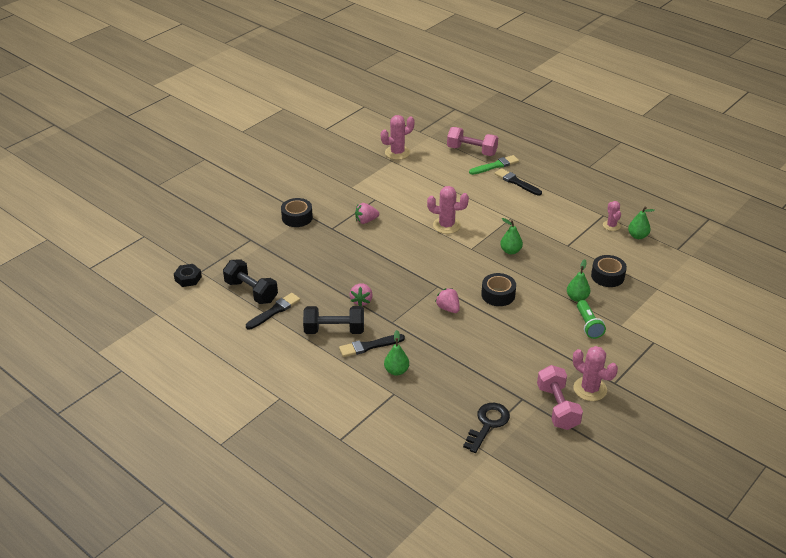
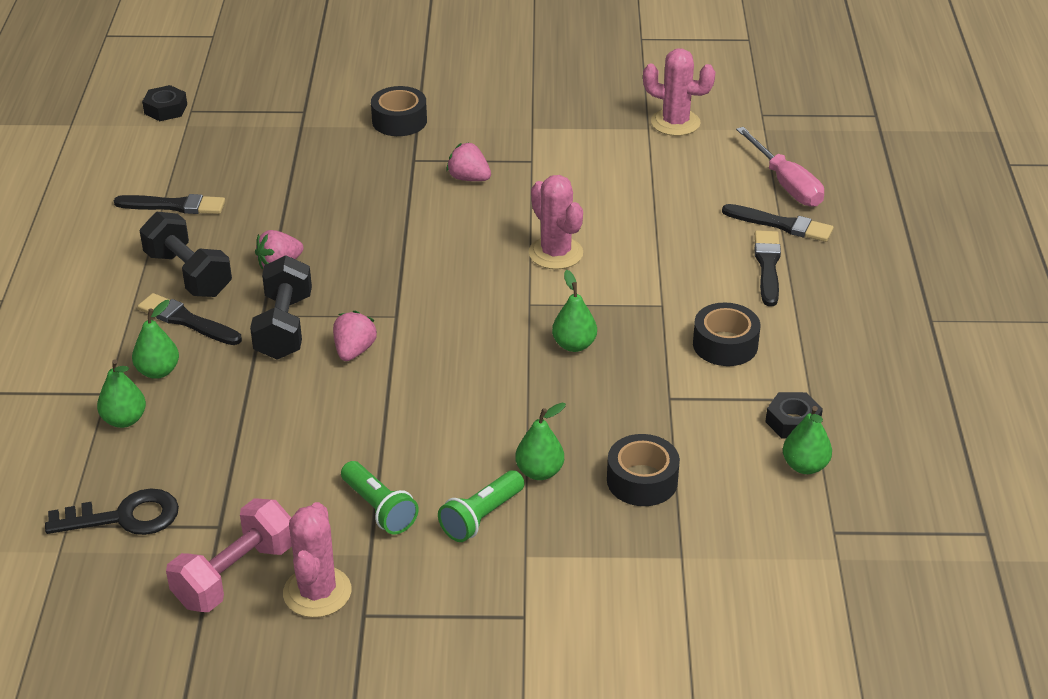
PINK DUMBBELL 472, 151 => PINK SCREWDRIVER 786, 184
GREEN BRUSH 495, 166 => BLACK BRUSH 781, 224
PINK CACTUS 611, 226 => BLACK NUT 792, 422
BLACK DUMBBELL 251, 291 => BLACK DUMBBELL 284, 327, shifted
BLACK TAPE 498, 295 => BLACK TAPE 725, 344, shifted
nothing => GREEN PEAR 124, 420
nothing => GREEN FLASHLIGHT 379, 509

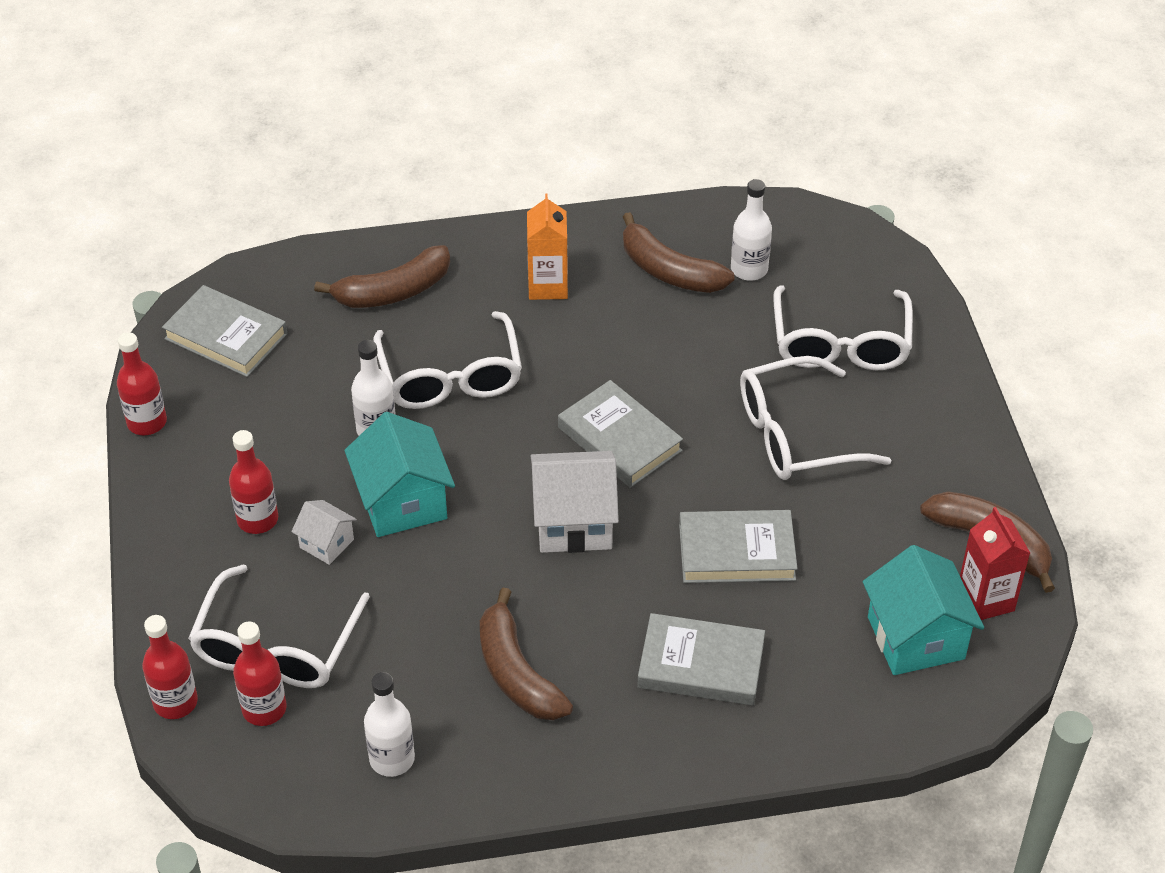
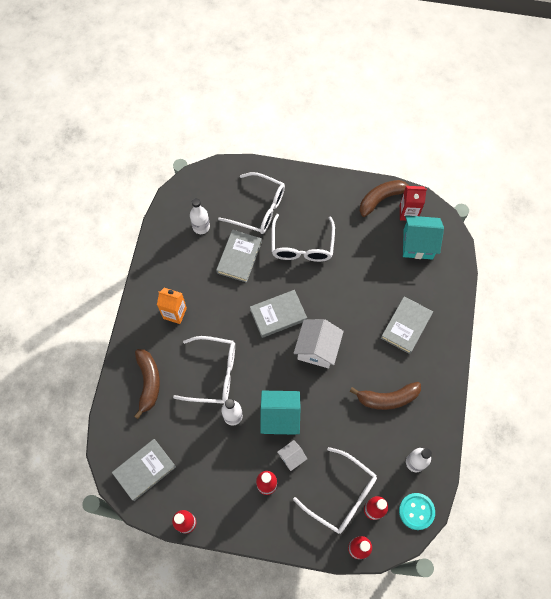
BROWN BANANA 669, 270 => nothing
GREY BOOK 736, 552 => GREY BOOK 239, 257, shifted
nothing => TURQUOISE BUTTON 416, 511

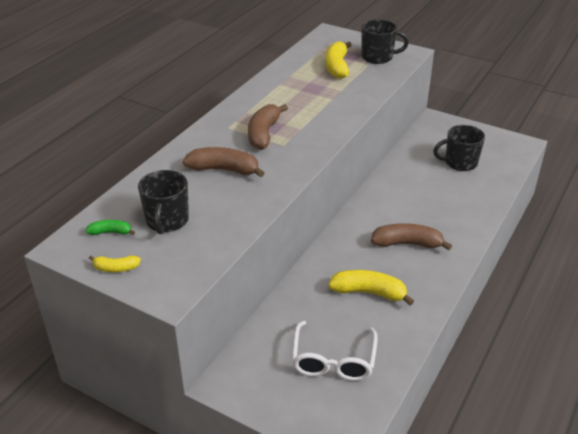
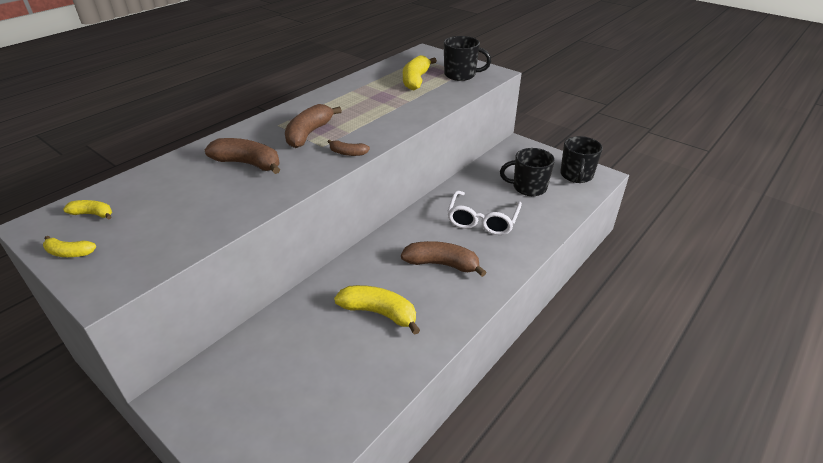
BLACK MUG 167, 221 => BLACK MUG 576, 175, shifted
GREEN BANANA 111, 232 => YELLOW BANANA 93, 214
WHITE GLASSES 333, 360 => WHITE GLASSES 482, 220, shifted
nothing => BROWN BANANA 348, 153

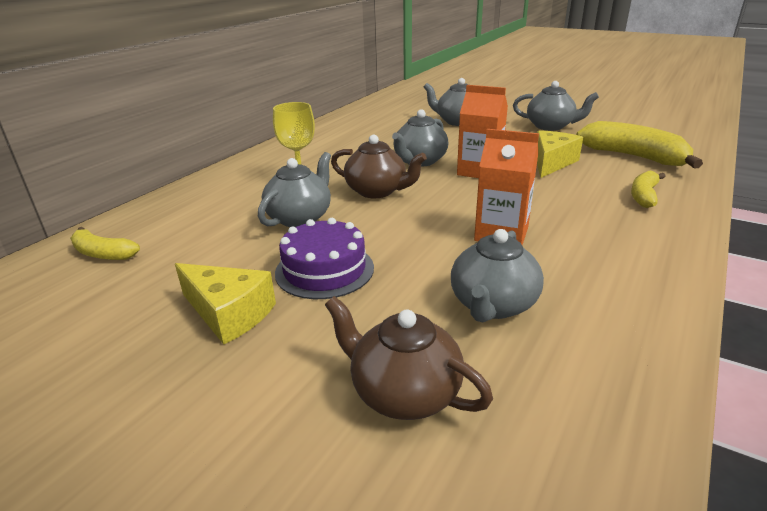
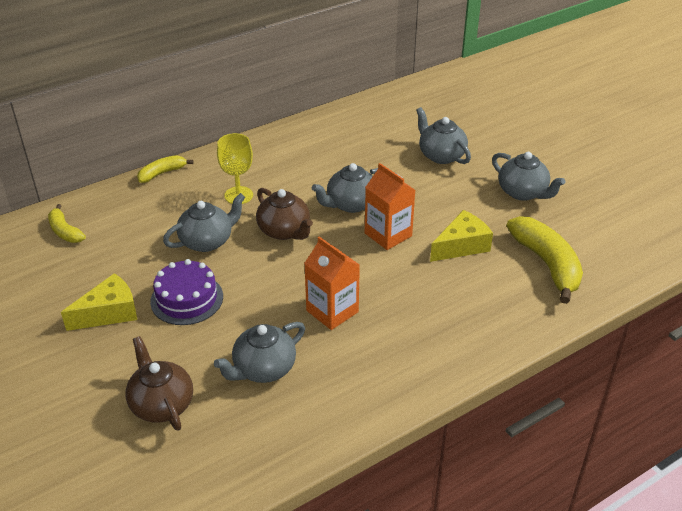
YELLOW BANANA 644, 196 => YELLOW BANANA 162, 173, shifted
YELLOW CHEESE 229, 313 => YELLOW CHEESE 109, 313, 90 degrees counterclockwise

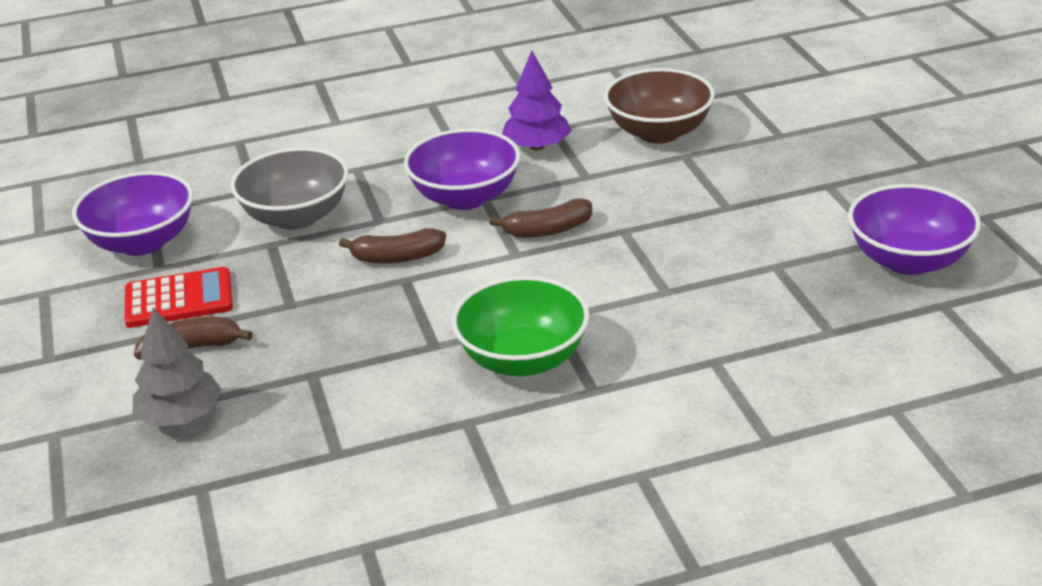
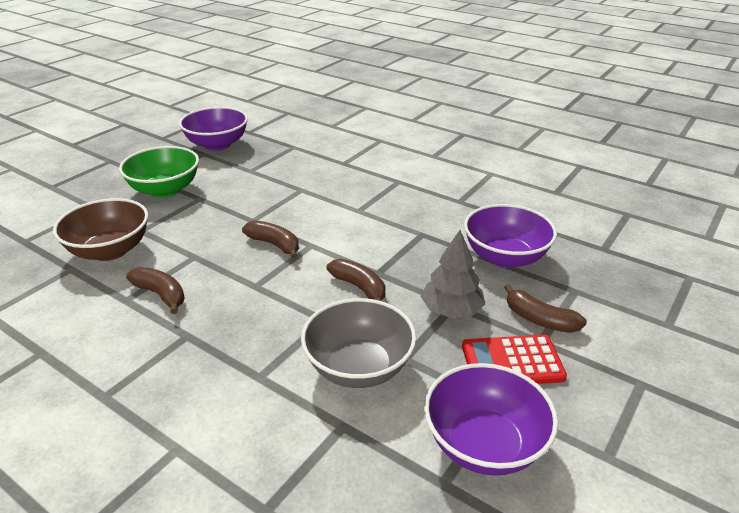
PURPLE TREE 537, 146 => BROWN BANANA 161, 294
PURPLE BOWL 465, 197 => PURPLE BOWL 505, 257, shifted
RED CALCULATOR 179, 299 => RED CALCULATOR 512, 362, 45 degrees counterclockwise
GREEN BOWL 523, 359 => GREEN BOWL 165, 190, shifted
GREY TREE 180, 416 => GREY TREE 451, 310, shifted

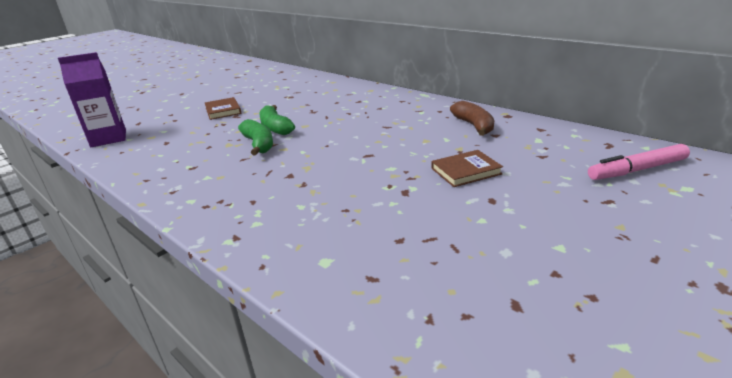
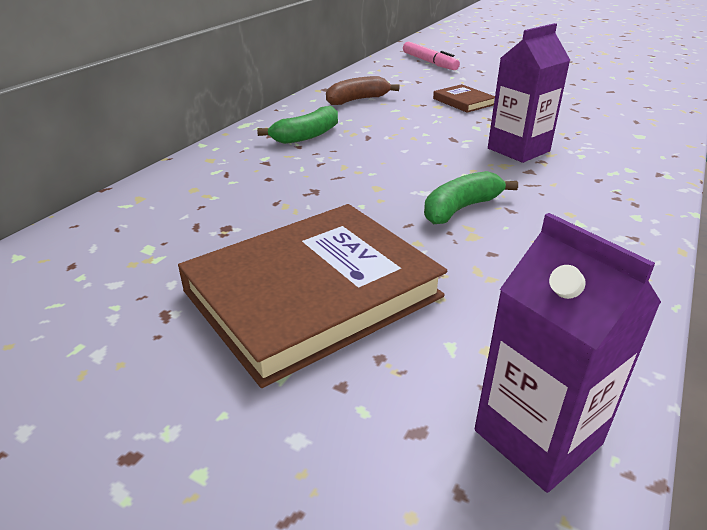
BROWN BOOK 223, 111 => BROWN BOOK 312, 294, x2.29
GREEN BANANA 275, 127 => GREEN BANANA 307, 136, shifted
nothing => PURPLE CARTON 518, 150

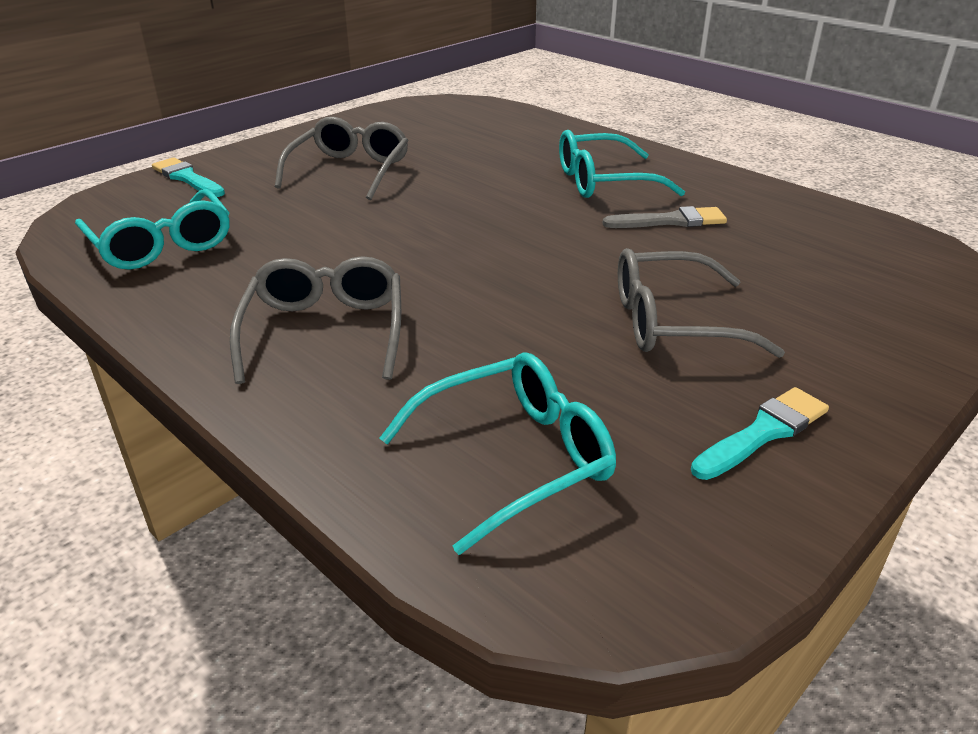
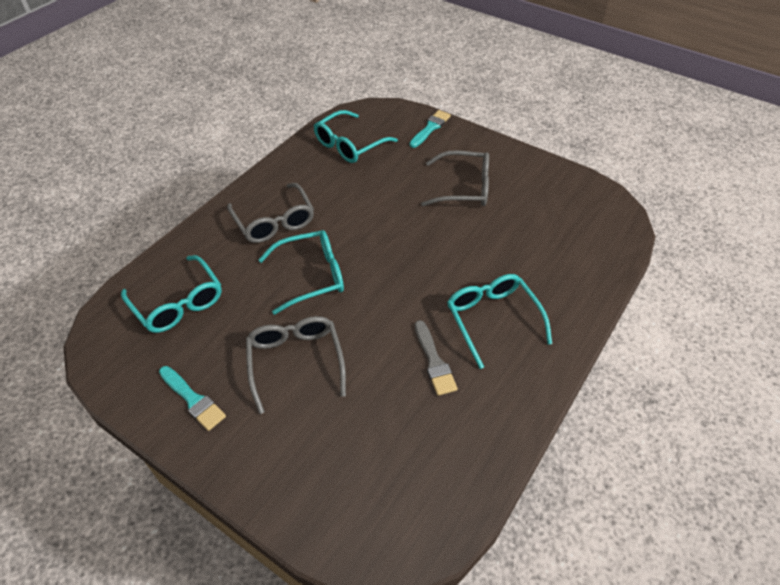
GREY GLASSES 325, 331 => GREY GLASSES 274, 221, 75 degrees clockwise
nothing => TURQUOISE GLASSES 311, 276

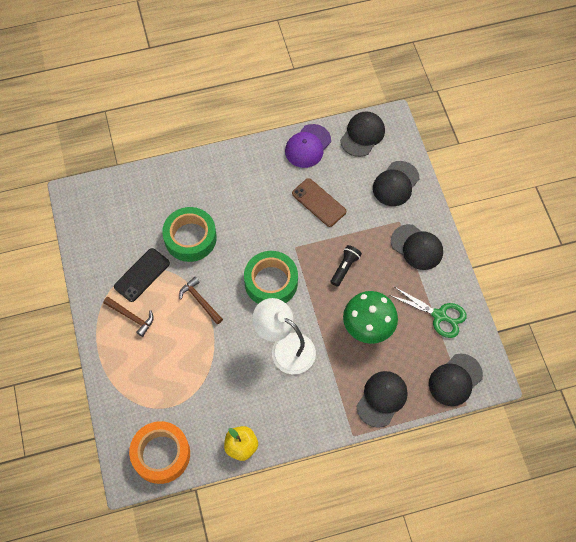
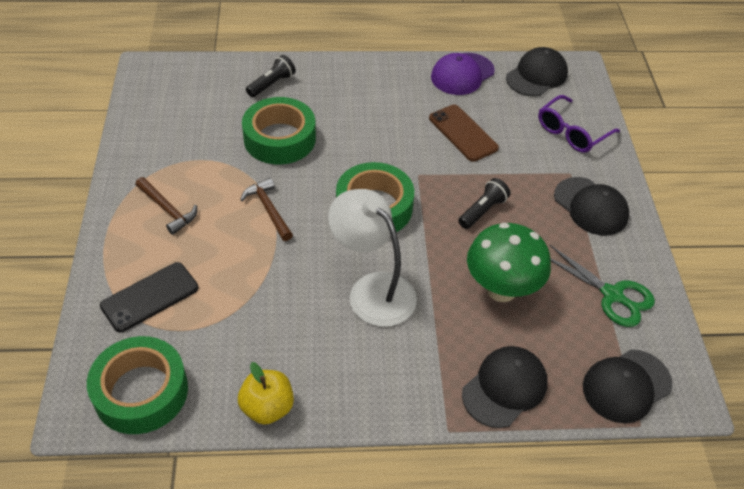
BLACK CAP 395, 184 => PURPLE GLASSES 572, 132
BLACK PHONE 142, 275 => BLACK PHONE 150, 297, shifted
ORANGE TAPE 161, 454 => GREEN TAPE 141, 391
nothing => BLACK FLASHLIGHT 272, 84

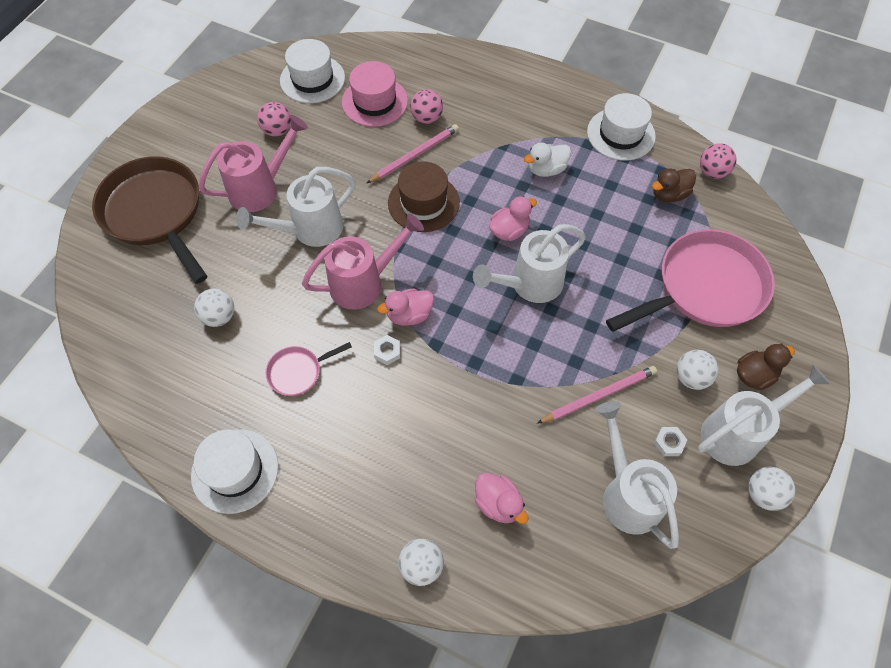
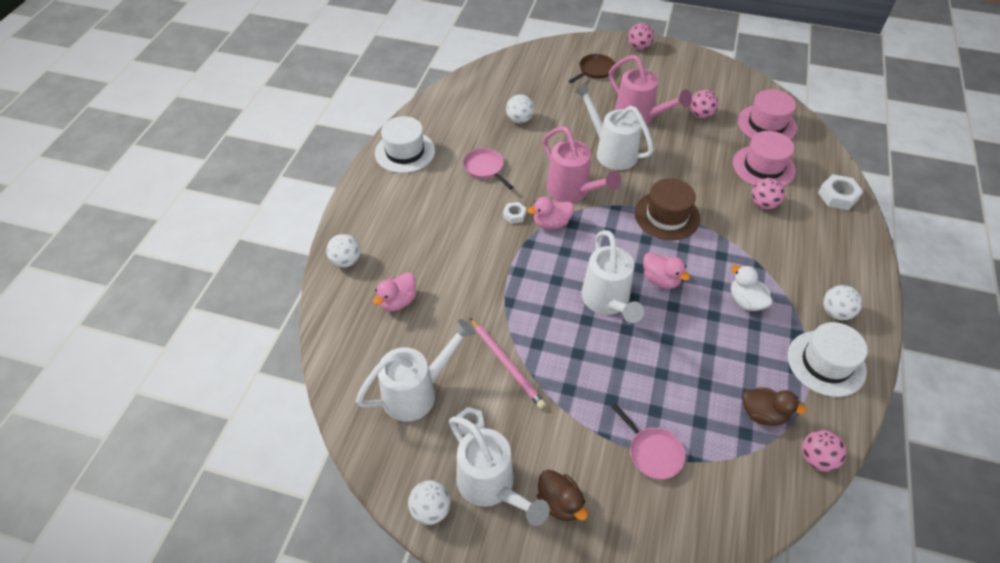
WHITE HAT 312, 79 => PINK HAT 766, 124
PINK PENCIL 415, 155 => nothing
BROWN PAN 155, 213 => BROWN PAN 595, 70, x0.46
BROWN DUCK 669, 194 => BROWN DUCK 763, 414, 150 degrees clockwise
WHITE WATERING CAN 530, 284 => WHITE WATERING CAN 607, 301, 150 degrees counterclockwise
PINK PAN 704, 288 => PINK PAN 652, 452, x0.46
PINK DUCK 409, 315 => PINK DUCK 551, 223, 75 degrees counterclockwise
WHITE BALL 691, 377 => WHITE BALL 835, 312, shifted
nothing => PINK BALL 639, 47
nothing => WHITE NUT 838, 196

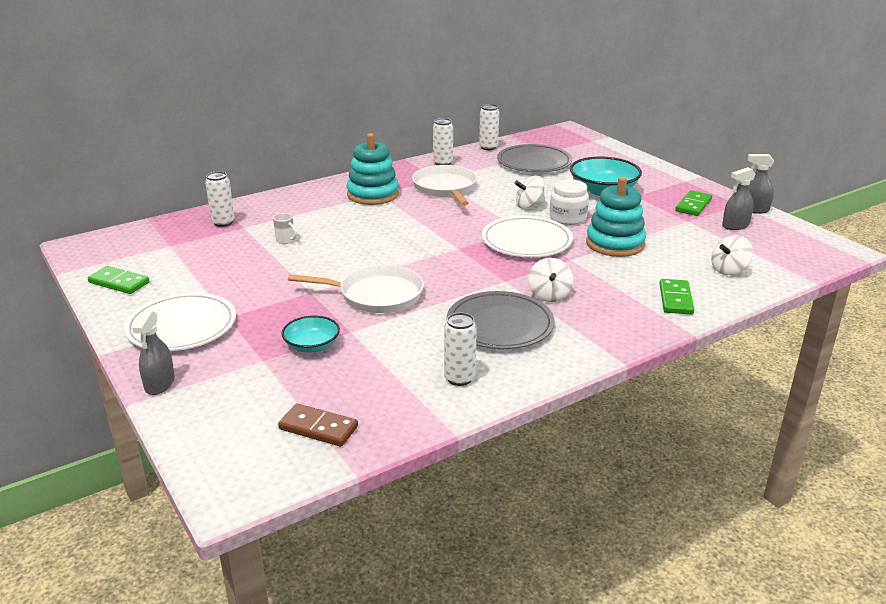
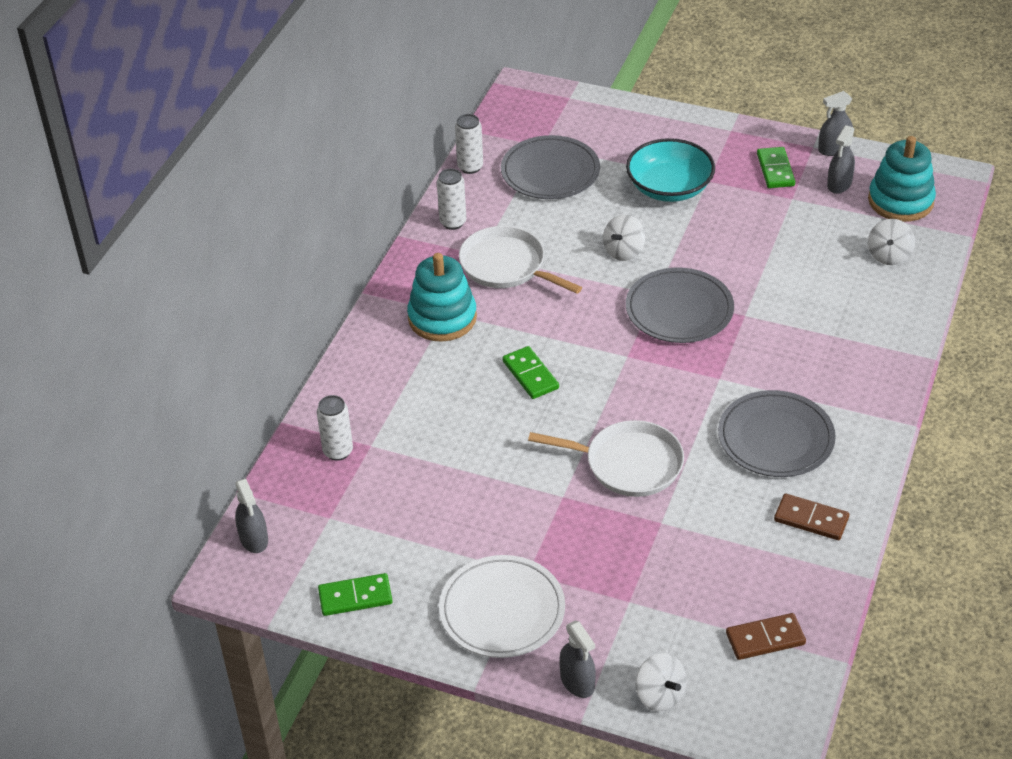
TURQUOISE STACKING TOY 615, 244 => TURQUOISE STACKING TOY 900, 201, shifted
WHITE JAR 567, 218 => nothing
WHITE MUG 286, 240 => nothing
WHITE PLATE 526, 241 => GREY PLATE 679, 310
WHITE SPINNING TOP 549, 295 => WHITE SPINNING TOP 660, 695, shifted
WHITE PAN 376, 295 => WHITE PAN 628, 464, 45 degrees clockwise
GREEN DOMINO 676, 299 => GREEN DOMINO 530, 375, shifted
WHITE CAN 459, 378 => BROWN DOMINO 811, 519
TURQUOISE BOWL 312, 345 => nothing
nothing => GREY SPRAY BOTTLE 254, 539

